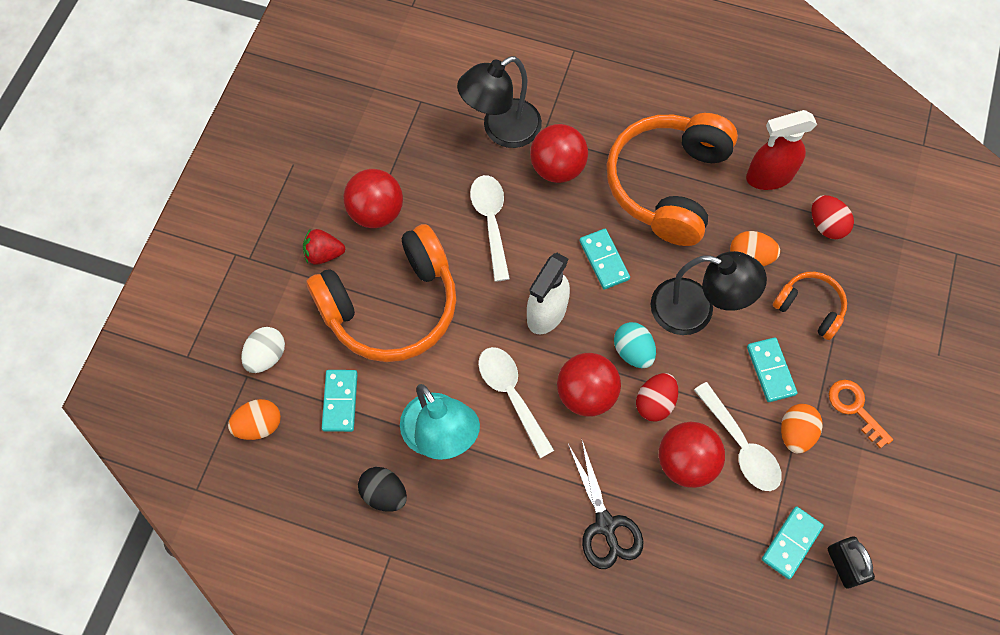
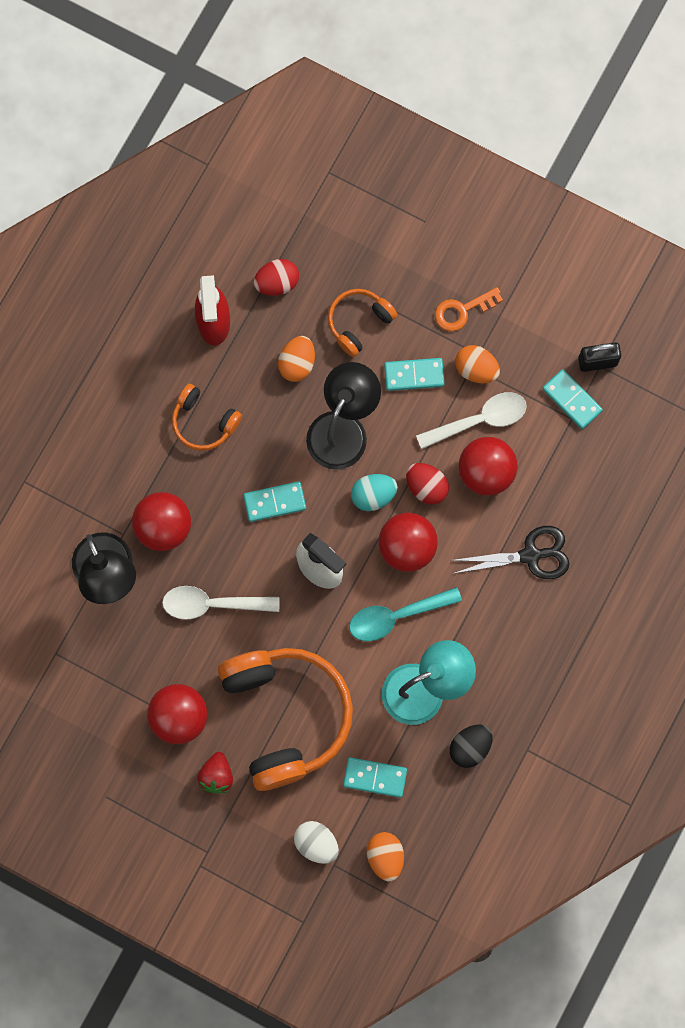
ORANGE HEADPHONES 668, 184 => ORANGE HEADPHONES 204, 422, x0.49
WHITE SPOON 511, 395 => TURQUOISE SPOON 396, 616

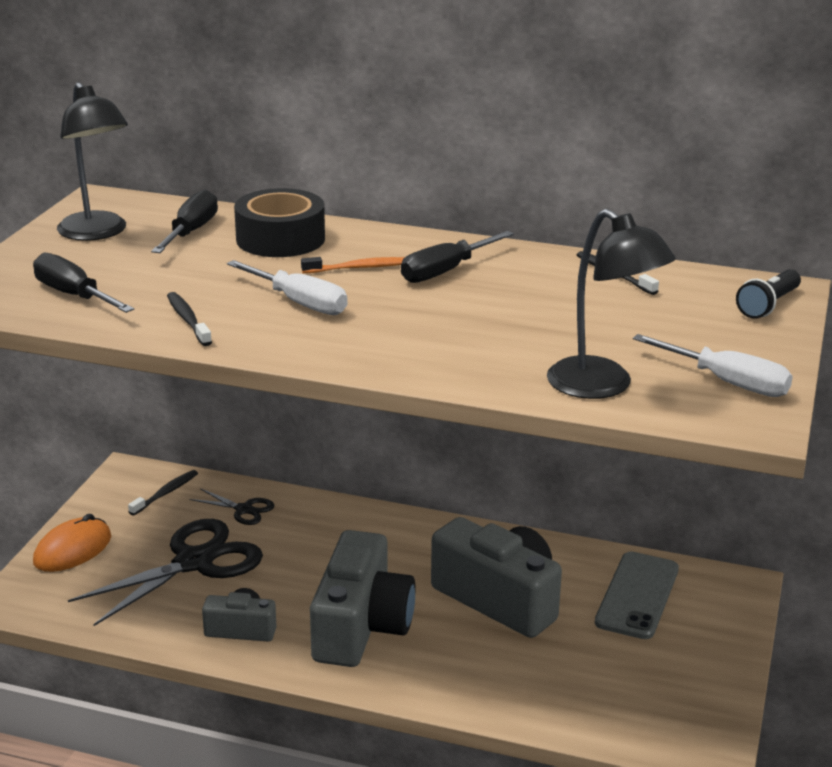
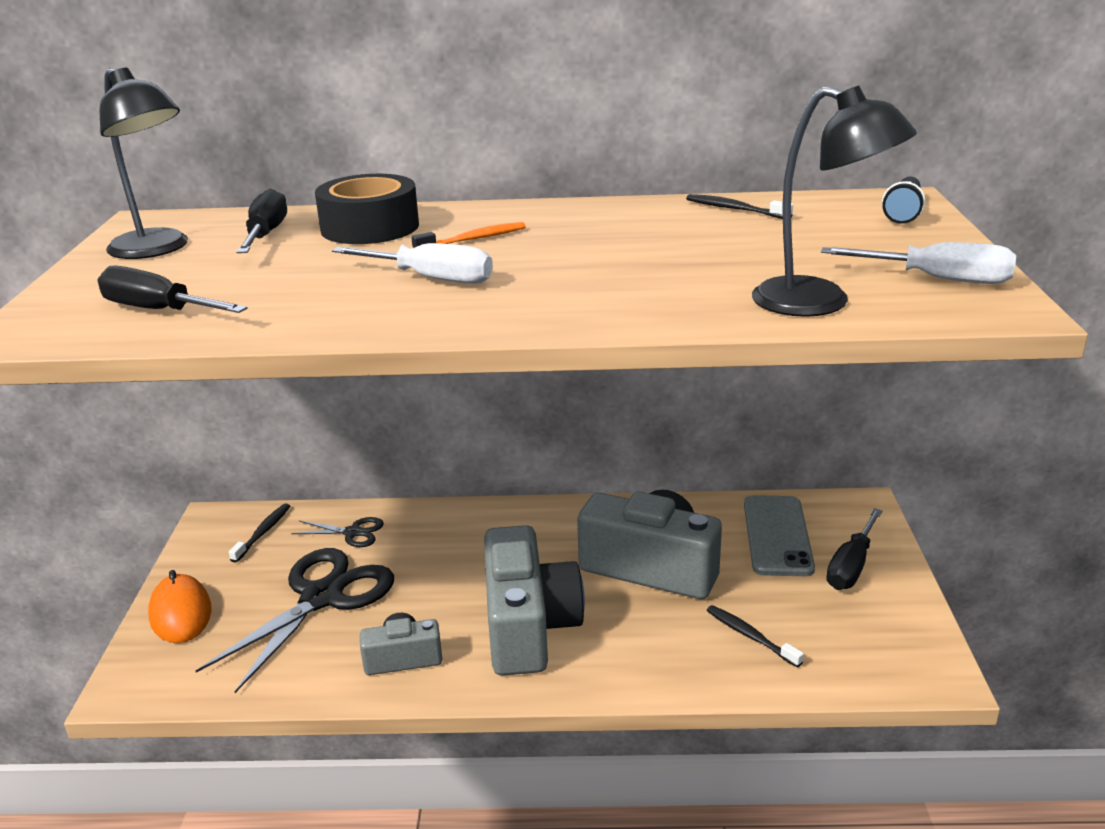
BLACK SCREWDRIVER 446, 271 => BLACK SCREWDRIVER 851, 566, shifted
BLACK TOOTHBRUSH 188, 320 => BLACK TOOTHBRUSH 750, 636, shifted
ORANGE MOUSE 73, 550 => ORANGE MOUSE 181, 613, 45 degrees counterclockwise

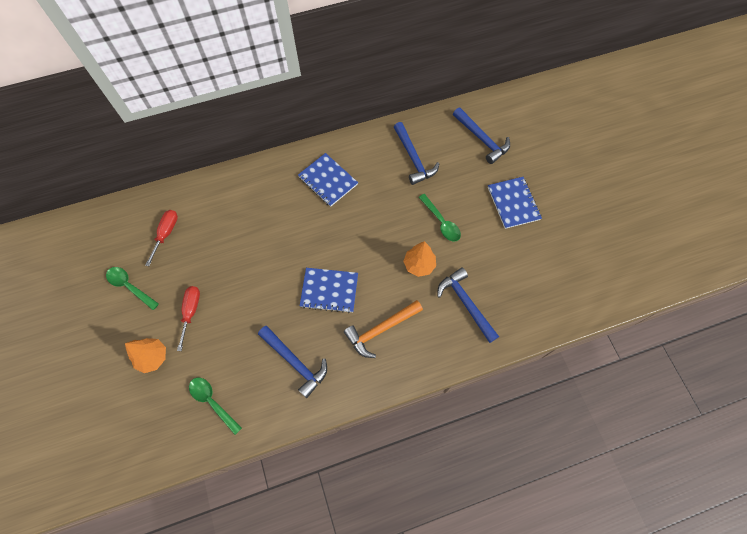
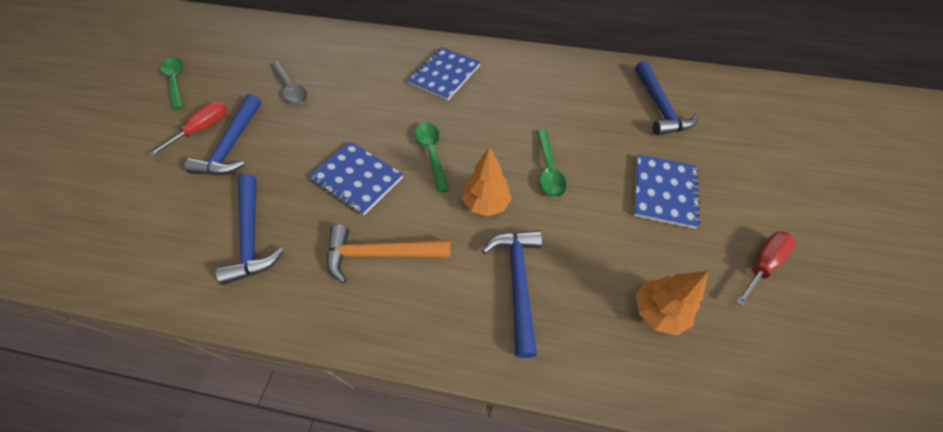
BLUE HAMMER 413, 158 => BLUE HAMMER 233, 145, shifted
BLUE NOTEBOOK 328, 180 => BLUE NOTEBOOK 444, 75, 45 degrees clockwise
RED SCREWDRIVER 166, 233 => RED SCREWDRIVER 761, 264, shifted
ORANGE TREE 153, 357 => ORANGE TREE 658, 311, shifted
GREEN SPOON 212, 402 => GREEN SPOON 432, 153, shifted
nothing => GREY SPOON 290, 88

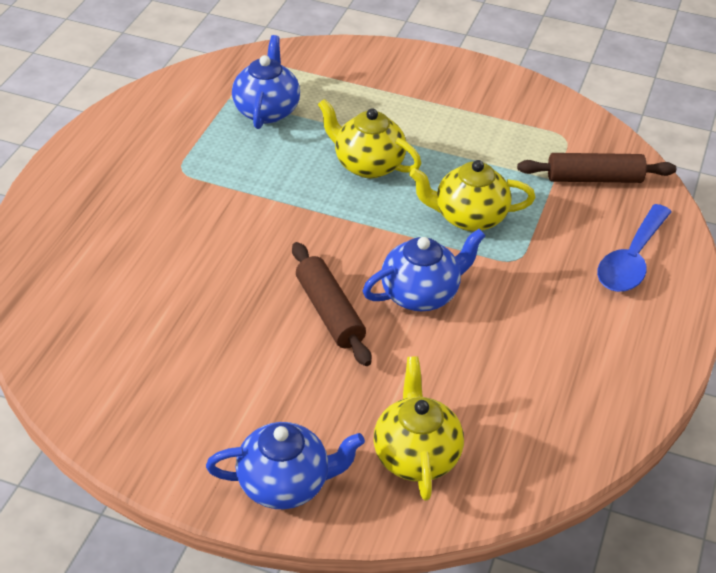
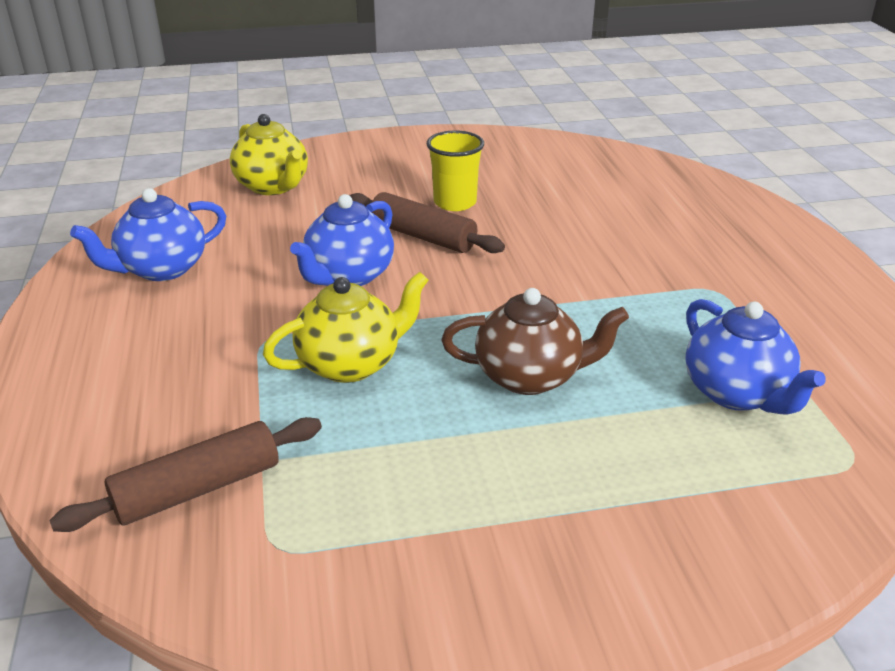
YELLOW TEAPOT 368, 165 => BROWN TEAPOT 530, 376
BLUE SPOON 631, 260 => nothing
BLUE TEAPOT 285, 484 => BLUE TEAPOT 162, 269, shifted
nothing => YELLOW CUP 455, 202

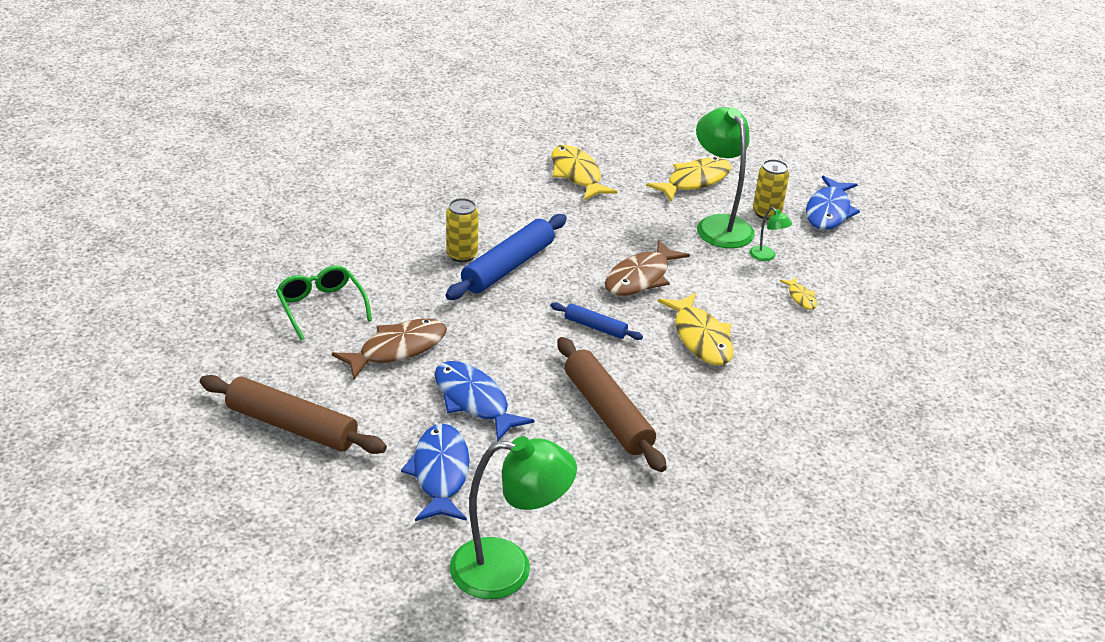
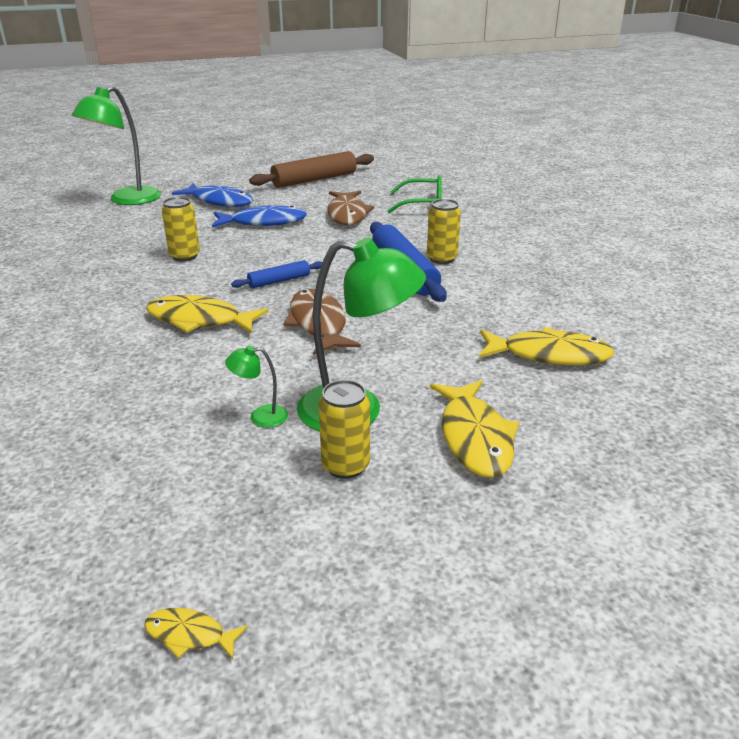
BLUE FISH 828, 211 => nothing
YELLOW FISH 801, 298 => YELLOW FISH 189, 635, shifted
BROWN ROLLING PIN 607, 413 => YELLOW CAN 184, 256

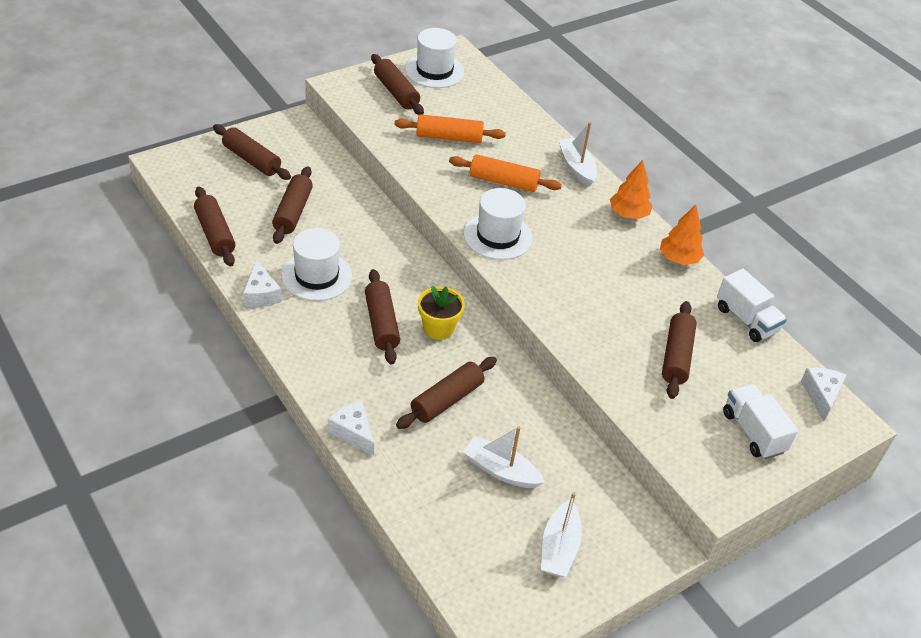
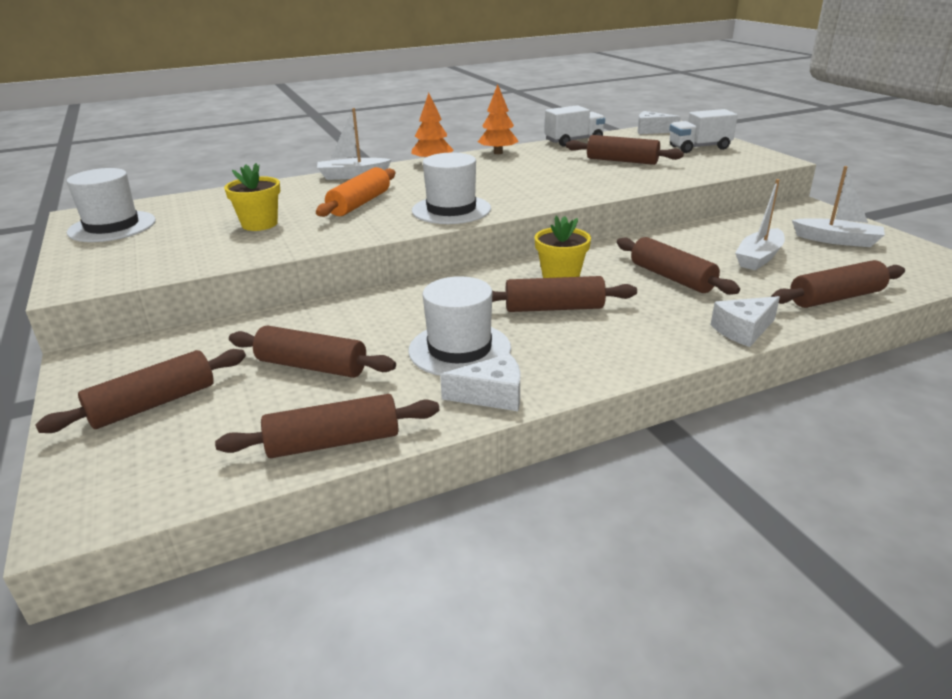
BROWN ROLLING PIN 396, 92 => BROWN ROLLING PIN 836, 298, shifted
ORANGE ROLLING PIN 449, 137 => YELLOW FLOWER POT 259, 224

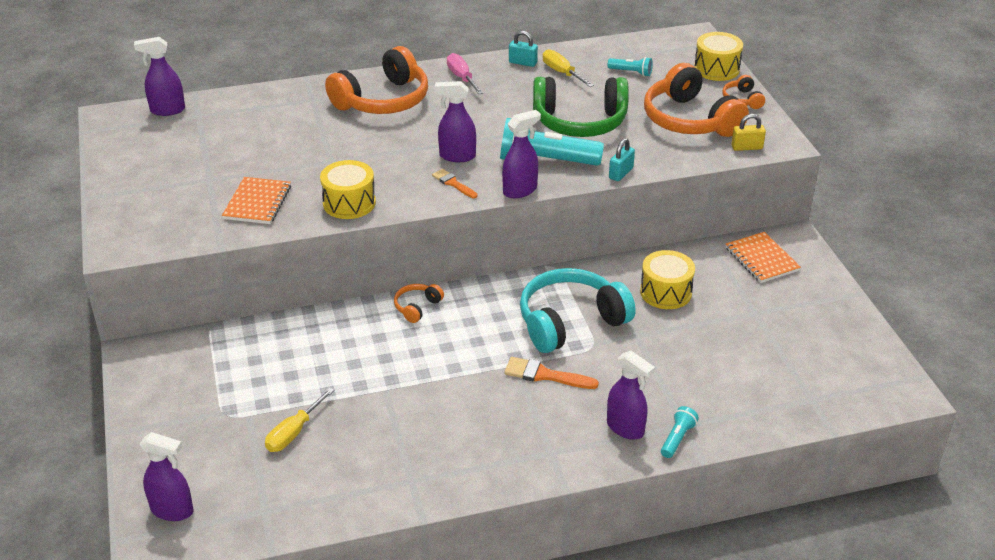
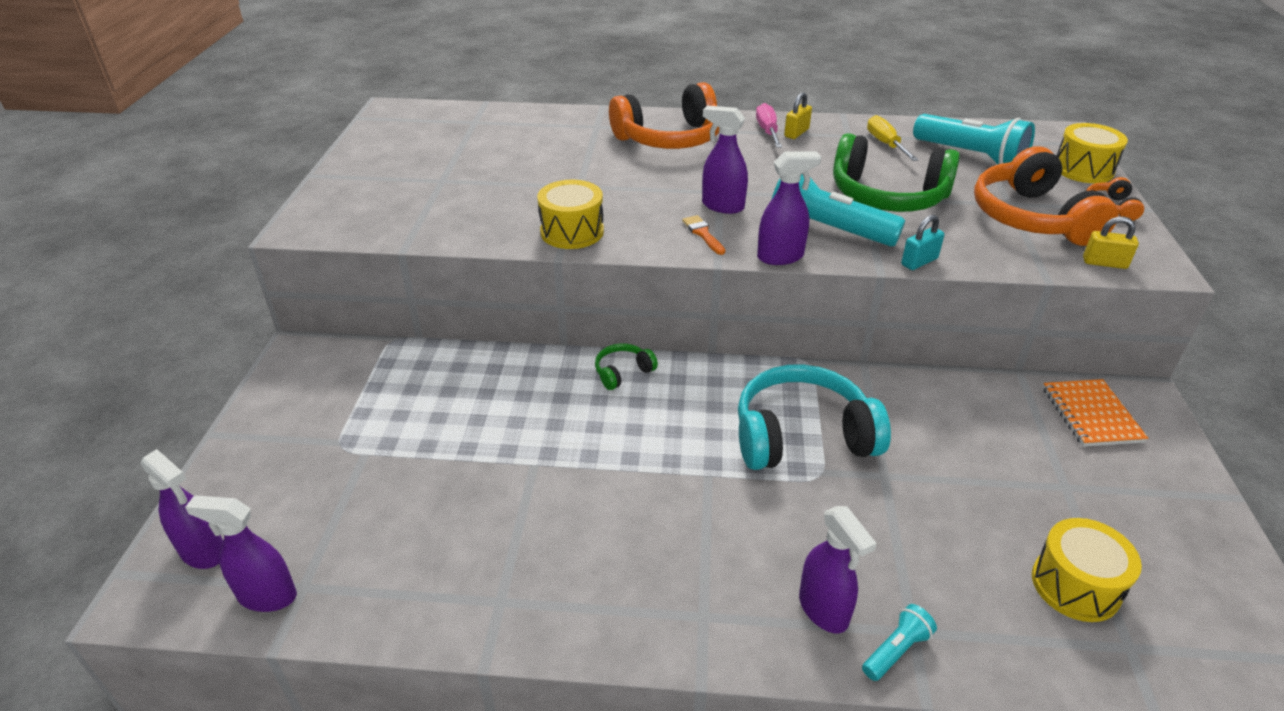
TURQUOISE PADLOCK 523, 63 => nothing
PURPLE SPRAY BOTTLE 167, 110 => PURPLE SPRAY BOTTLE 267, 596, shifted
TURQUOISE FLASHLIGHT 631, 72 => TURQUOISE FLASHLIGHT 971, 156, x2.09
ORANGE NOTEBOOK 257, 203 => nothing
YELLOW DRUM 666, 292 => YELLOW DRUM 1075, 585, shifted
ORANGE HEADPHONES 417, 307 => GREEN HEADPHONES 623, 372
ORANGE BRUSH 545, 375 => nothing
YELLOW SCREWDRIVER 294, 432 => nothing
nothing => YELLOW PADLOCK 796, 133

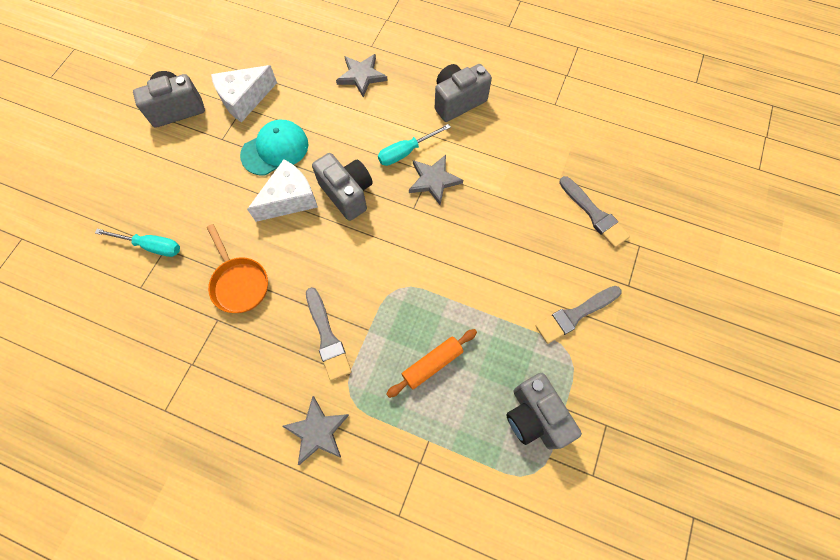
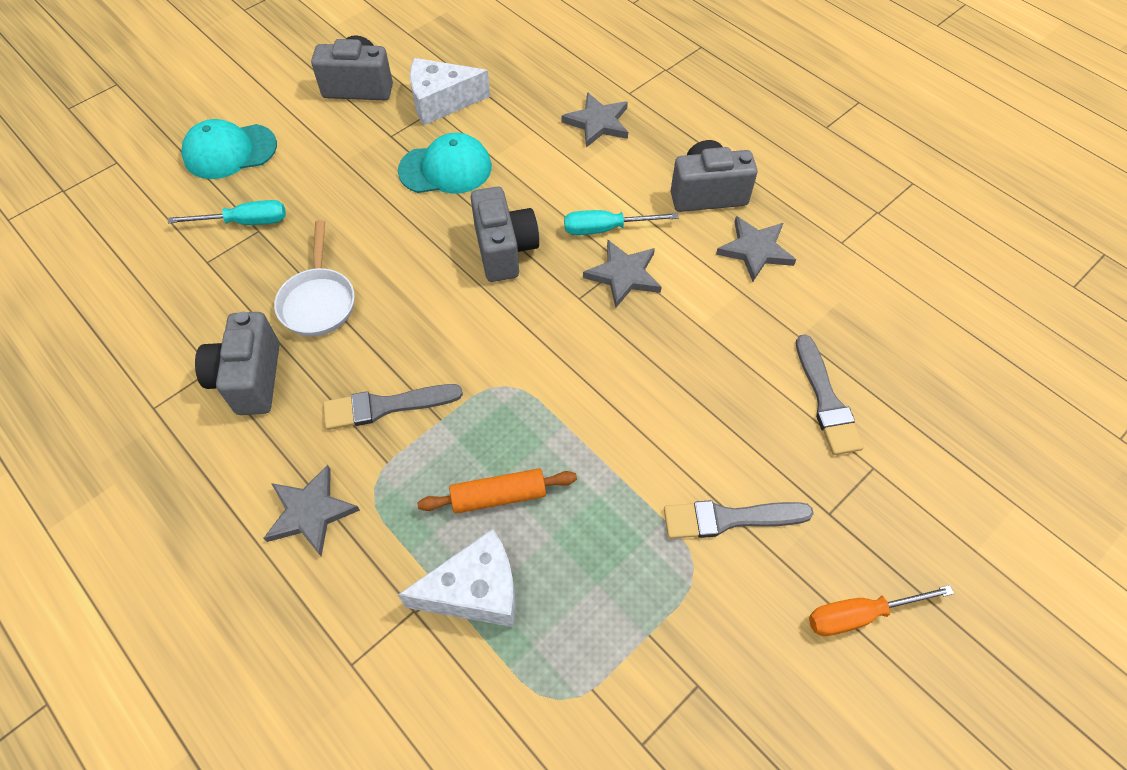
WHITE CHEESE 289, 199 => WHITE CHEESE 475, 591, shifted
ORANGE PAN 239, 283 => WHITE PAN 318, 301
TURQUOISE SCREWDRIVER 151, 246 => TURQUOISE SCREWDRIVER 245, 222, 45 degrees counterclockwise
GREY BRUSH 327, 337 => GREY BRUSH 386, 406, 75 degrees clockwise
GREY CAMERA 534, 416 => GREY CAMERA 249, 379, shifted
nothing => TURQUOISE CAP 230, 151
nothing => GREY STAR 755, 250
nothing => ORANGE SCREWDRIVER 859, 615

